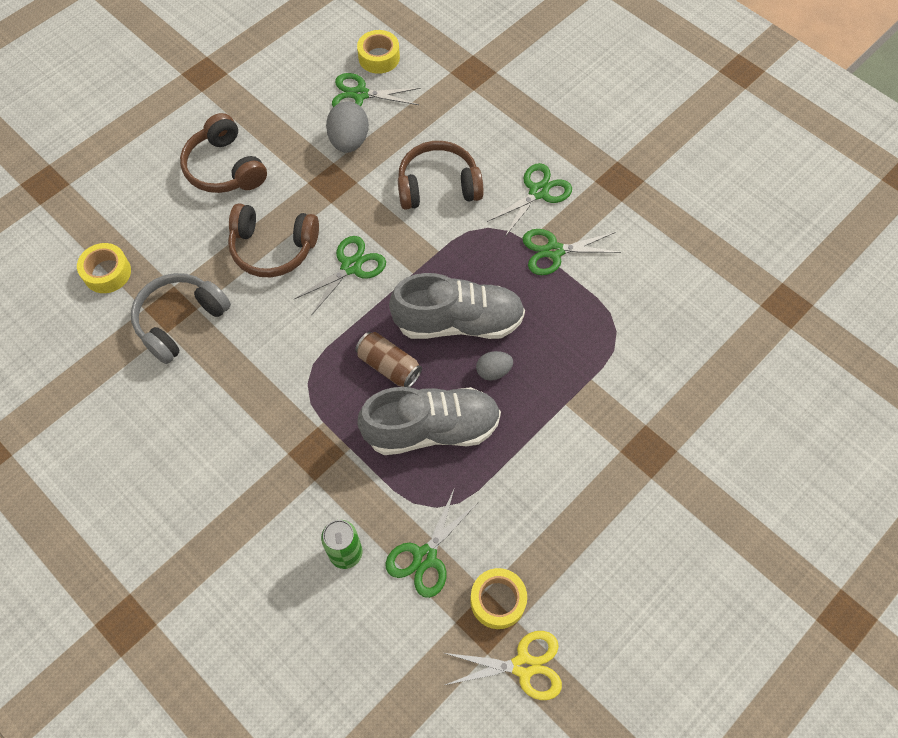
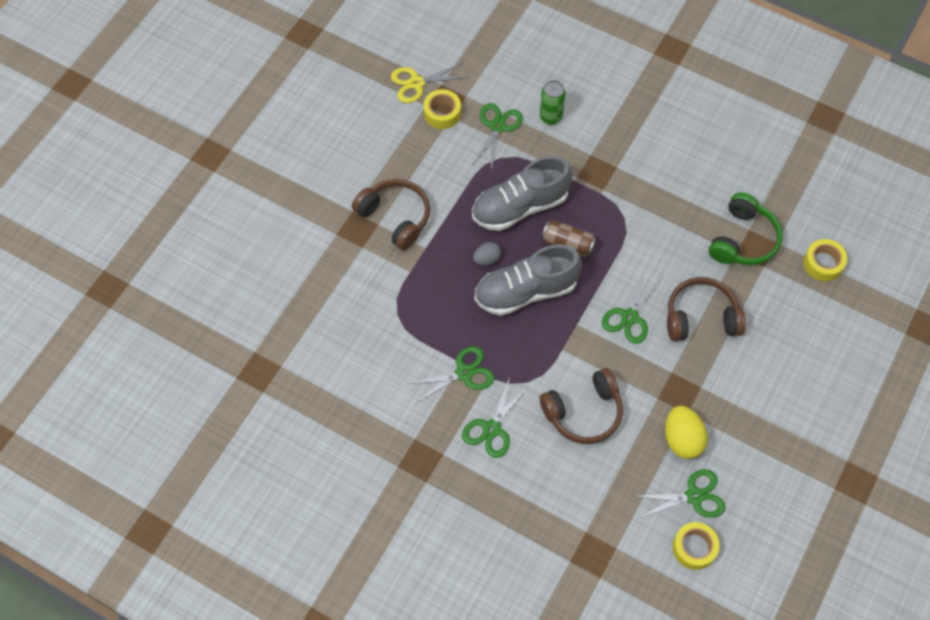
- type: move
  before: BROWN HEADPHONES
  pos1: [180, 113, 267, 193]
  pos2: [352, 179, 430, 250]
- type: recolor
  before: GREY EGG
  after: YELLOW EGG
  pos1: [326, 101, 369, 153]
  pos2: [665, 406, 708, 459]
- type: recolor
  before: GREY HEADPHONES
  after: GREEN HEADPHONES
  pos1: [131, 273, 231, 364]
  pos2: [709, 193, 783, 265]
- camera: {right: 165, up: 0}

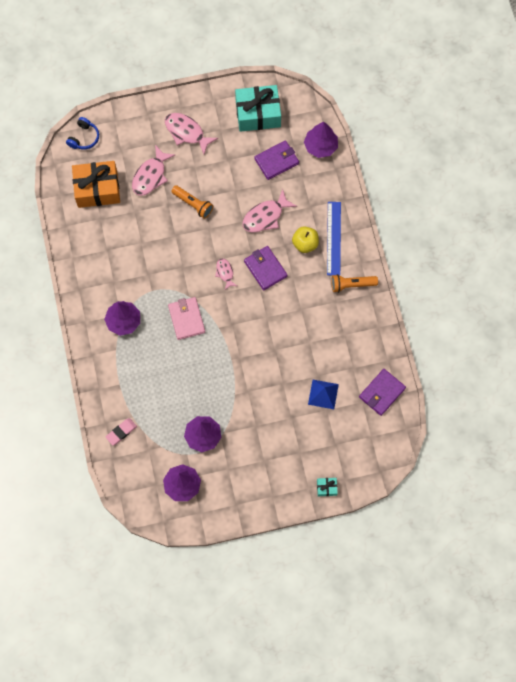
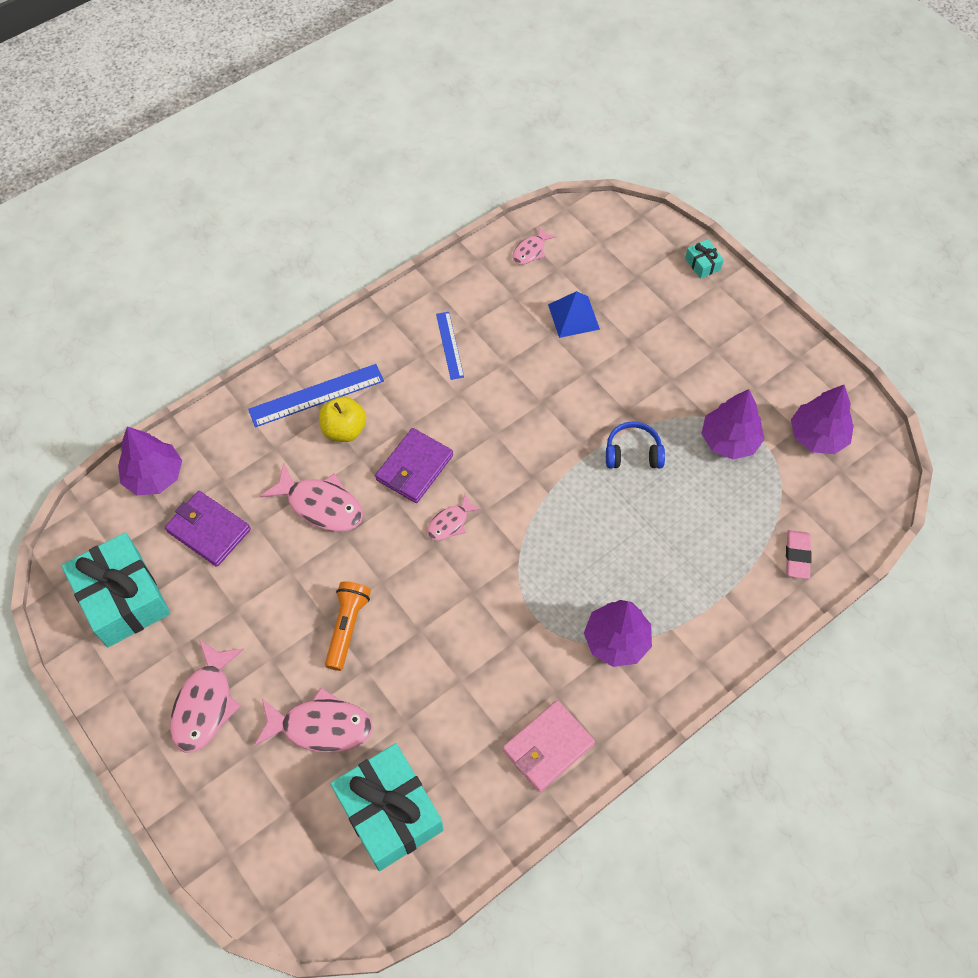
- type: recolor
  before: ORANGE GIFT
  after: TURQUOISE GIFT
  pos1: [72, 161, 120, 208]
  pos2: [330, 743, 444, 871]
- type: insert
  after: BLUE RULER
  pos2: [436, 312, 464, 380]
- type: move
  before: PINK WALLET
  pos1: [168, 297, 205, 340]
  pos2: [502, 700, 595, 792]
- type: replace
  before: PURPLE WALLET
  after: PINK FISH
  pos1: [359, 369, 406, 416]
  pos2: [512, 226, 557, 264]
- type: move
  before: BLUE HEADPHONES
  pos1: [66, 117, 99, 150]
  pos2: [606, 422, 665, 469]
- type: rotate
  before: PINK ERASER
  pos1: [106, 418, 137, 446]
  pos2: [786, 530, 812, 579]
  turn: 75
- type: delete
  before: ORANGE FLASHLIGHT
  pos1: [331, 274, 378, 293]
- camera: {right: -115, up: -10}

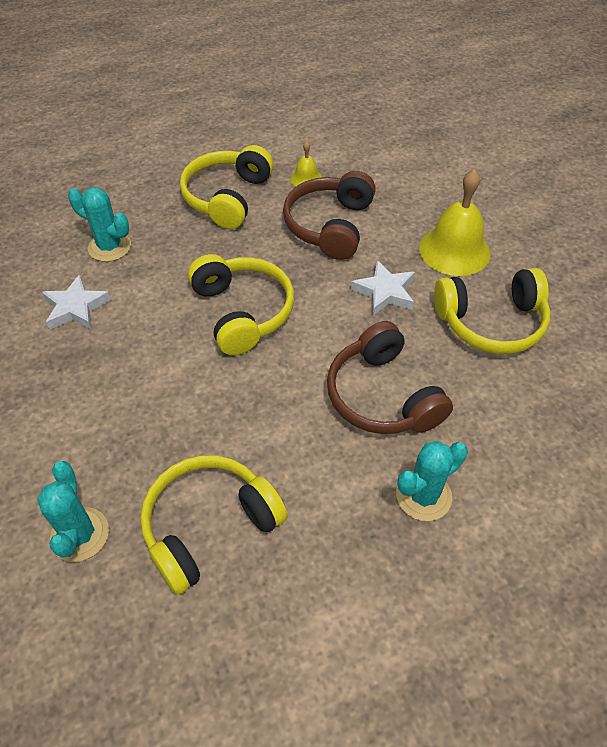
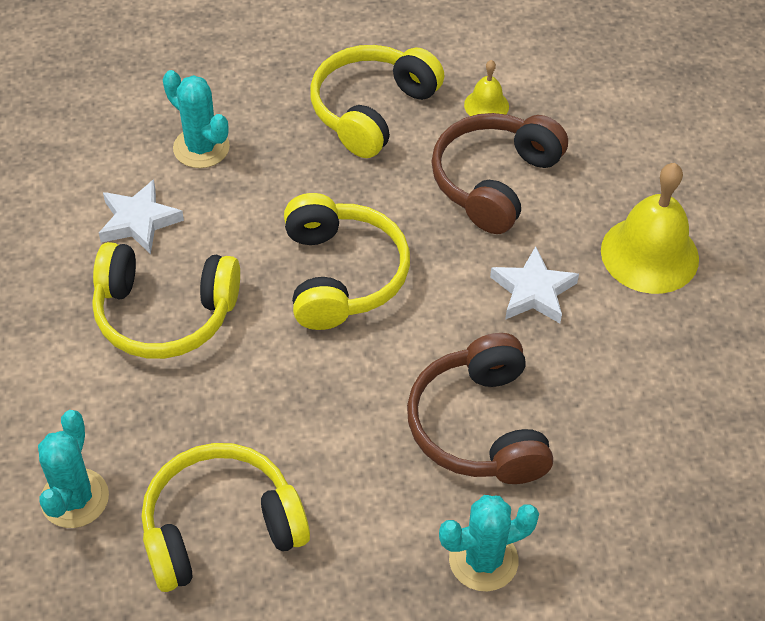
- type: move
  before: YELLOW HEADPHONES
  pos1: [434, 268, 551, 354]
  pos2: [92, 242, 240, 359]
- camera: {right: 15, up: 0}

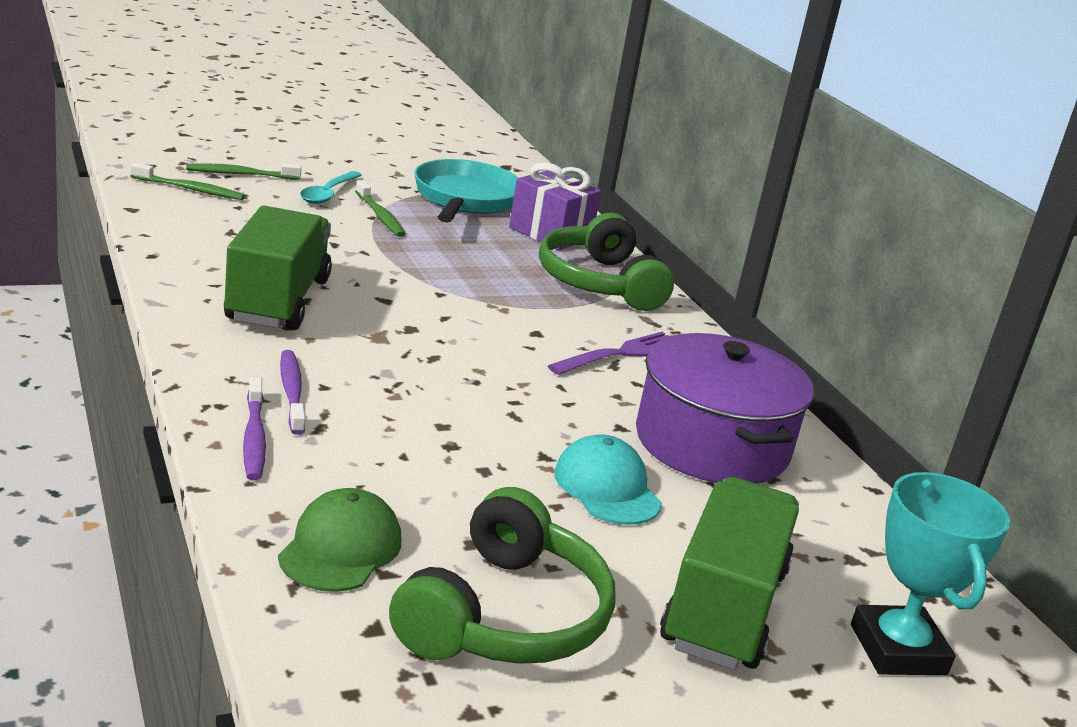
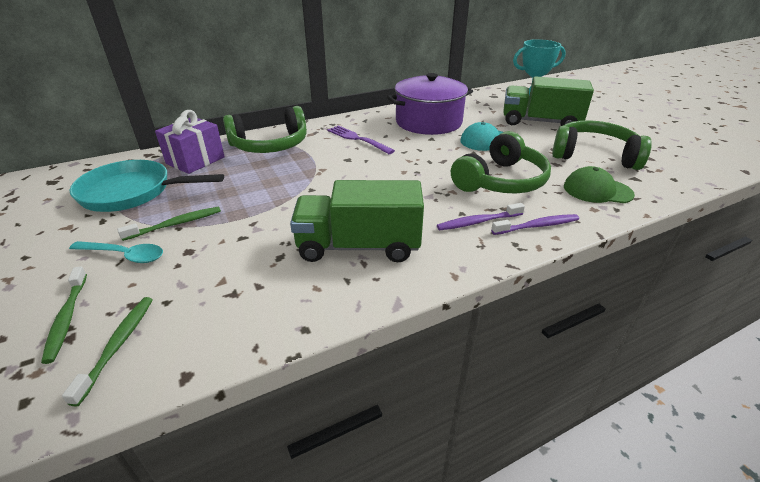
- type: insert
  after: GREEN HEADPHONES
  pos2: [451, 131, 551, 194]
- camera: {right: -90, up: 10}

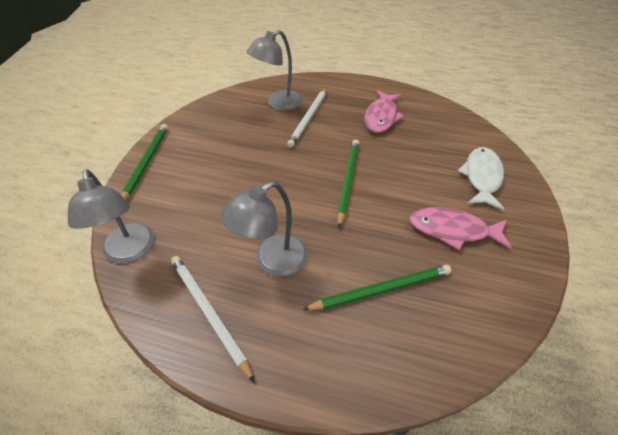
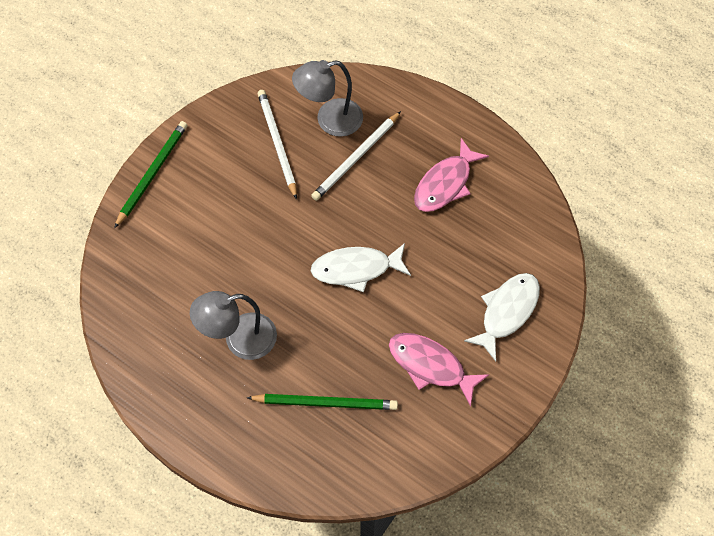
- type: move
  before: WHITE PENCIL
  pos1: [171, 256, 255, 383]
  pos2: [258, 90, 297, 200]
- type: replace
  before: GREEN PENCIL
  after: WHITE FISH
  pos1: [337, 140, 359, 228]
  pos2: [311, 243, 411, 293]
- type: delete
  before: GREY LAMP
  pos1: [68, 169, 154, 263]
- camera: {right: 20, up: 15}

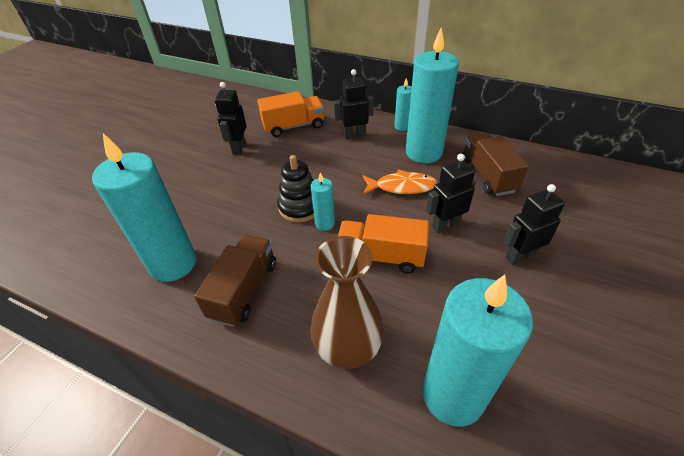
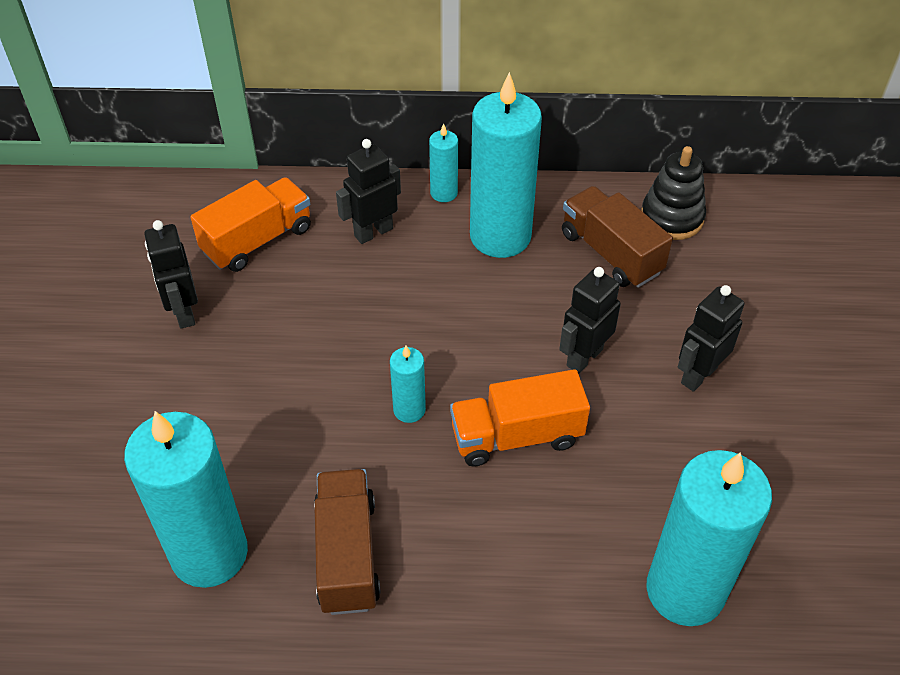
- type: move
  before: BLACK STACKING TOY
  pos1: [277, 155, 314, 223]
  pos2: [641, 146, 706, 240]
- type: delete
  before: BROWN VASE
  pos1: [310, 236, 384, 369]
- type: delete
  before: ORANGE FISH
  pos1: [363, 169, 438, 195]
- camera: {right: -25, up: 5}

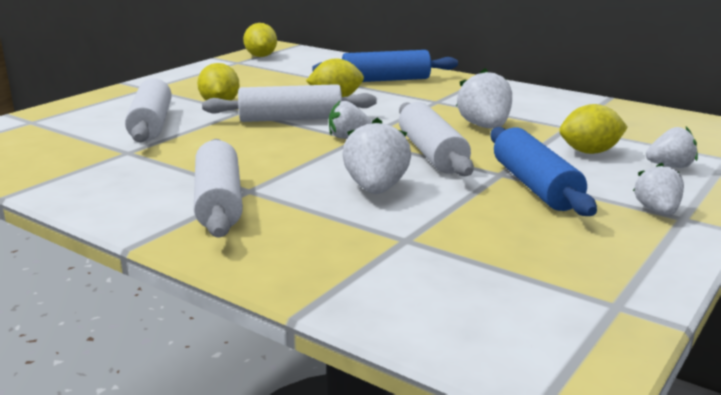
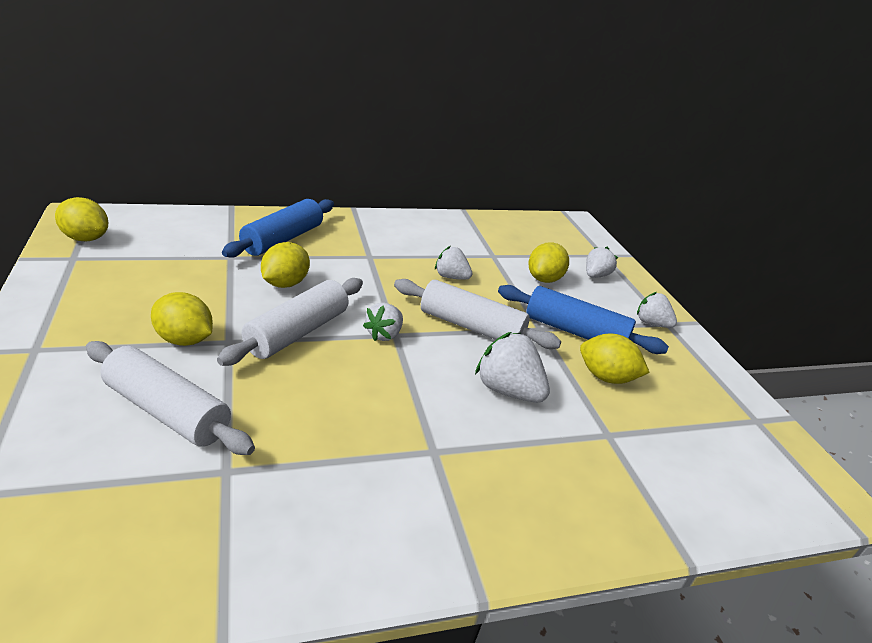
- type: resize
  before: WHITE STRAWBERRY
  pos1: [456, 68, 512, 129]
  pos2: [435, 246, 472, 280]
  scale: 0.65
- type: insert
  after: YELLOW LEMON
  pos2: [580, 334, 650, 384]
- type: delete
  before: WHITE ROLLING PIN
  pos1: [194, 139, 243, 238]
- camera: {right: -55, up: 10}

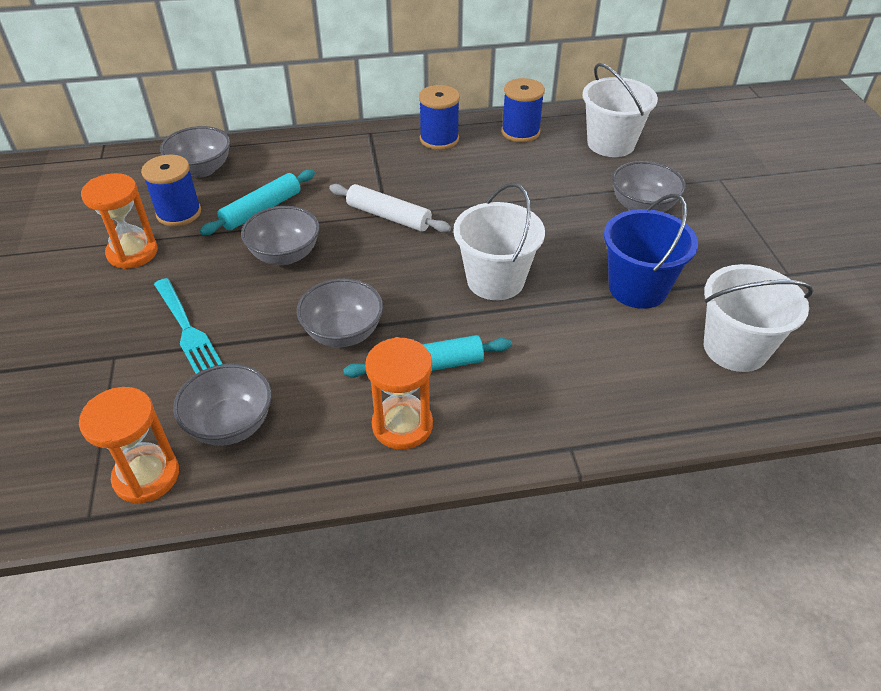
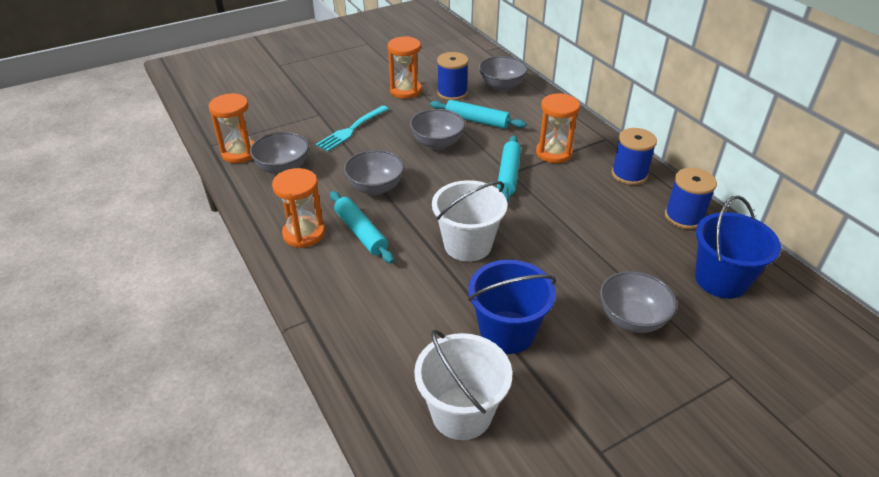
- type: recolor
  before: WHITE ROLLING PIN
  after: TURQUOISE ROLLING PIN
  pos1: [329, 184, 451, 233]
  pos2: [497, 135, 521, 203]
- type: insert
  after: ORANGE HOURGLASS
  pos2: [536, 93, 580, 163]
- type: recolor
  before: WHITE BUCKET
  after: BLUE BUCKET
  pos1: [582, 63, 658, 157]
  pos2: [695, 196, 781, 299]
- camera: {right: 70, up: -5}

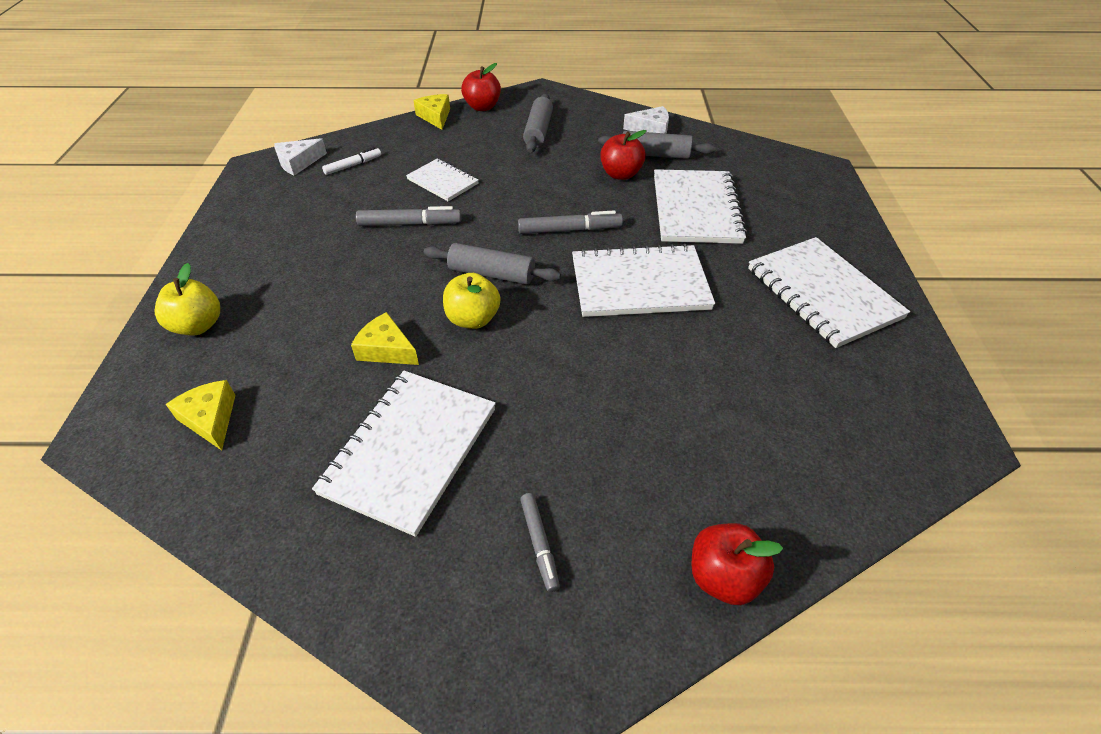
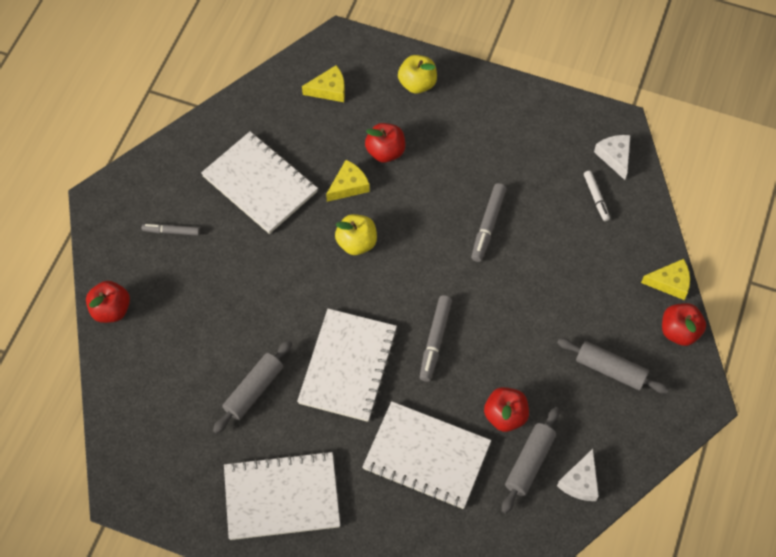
- type: move
  before: GREY ROLLING PIN
  pos1: [424, 243, 561, 285]
  pos2: [213, 340, 292, 434]
- type: insert
  after: RED APPLE
  pos2: [365, 123, 405, 162]
- type: delete
  before: WHITE NOTEBOOK
  pos1: [406, 158, 479, 201]
- camera: {right: 110, up: 15}

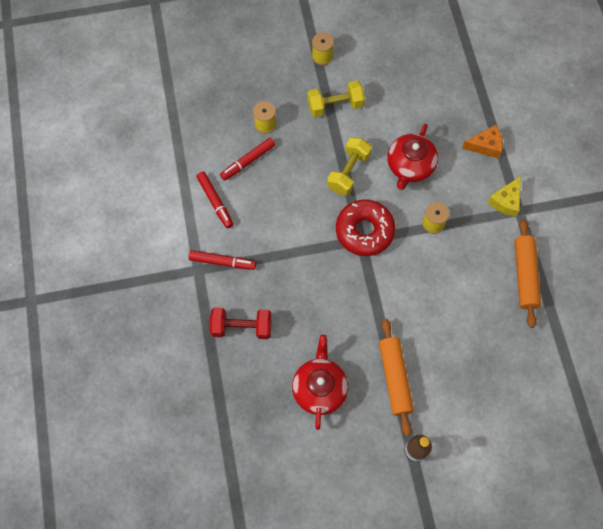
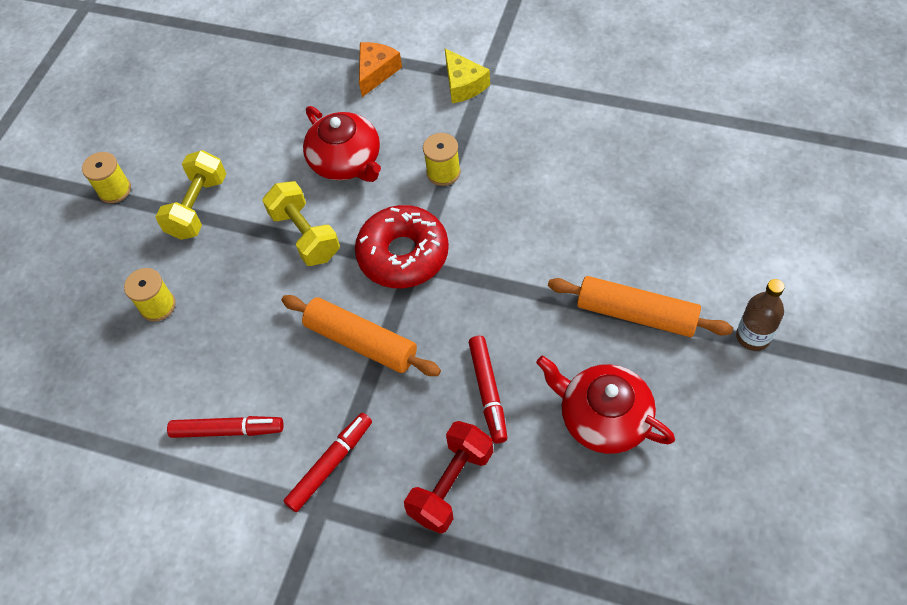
- type: move
  before: ORANGE ROLLING PIN
  pos1: [514, 219, 541, 328]
  pos2: [281, 295, 441, 376]
- type: move
  before: RED MARKER
  pos1: [220, 138, 275, 181]
  pos2: [469, 336, 508, 443]
- camera: {right: -55, up: -10}

